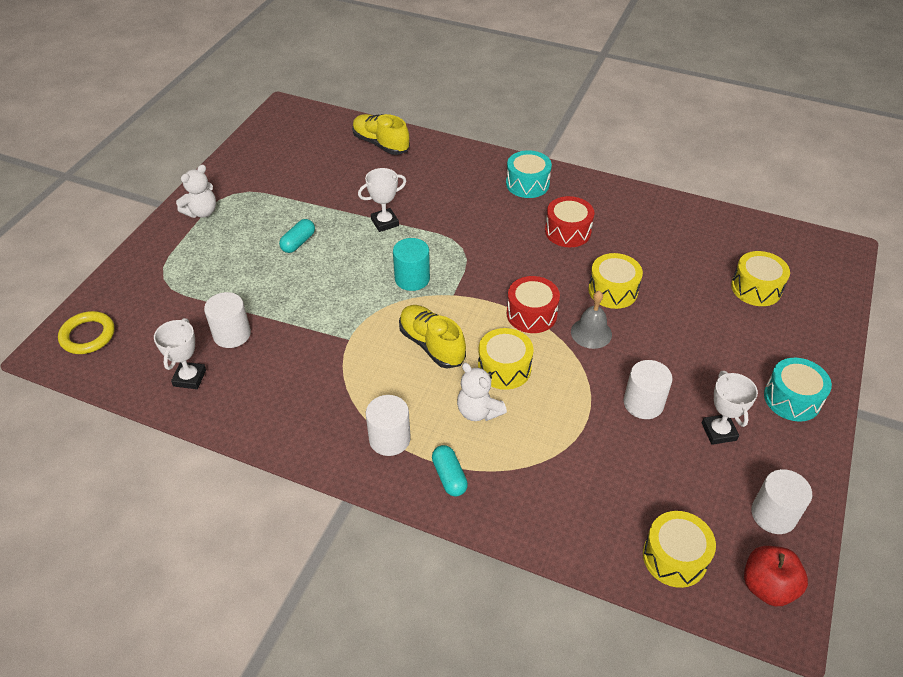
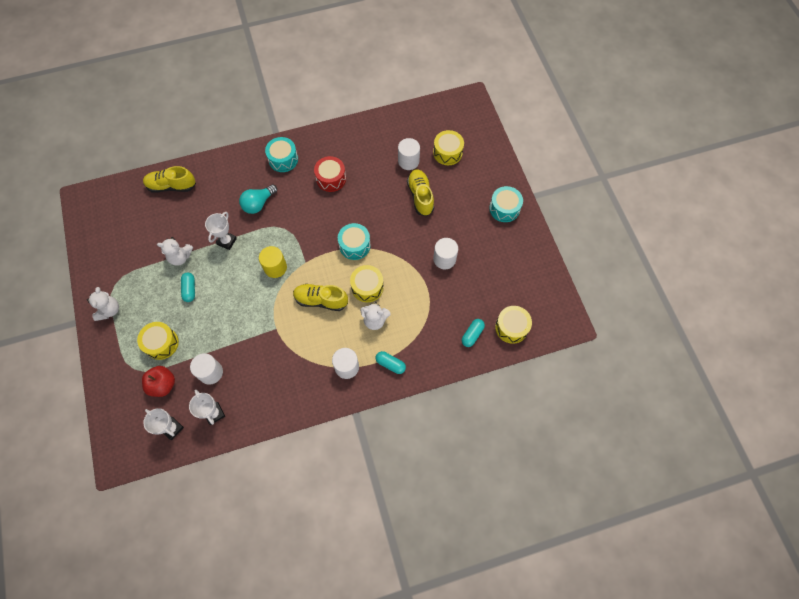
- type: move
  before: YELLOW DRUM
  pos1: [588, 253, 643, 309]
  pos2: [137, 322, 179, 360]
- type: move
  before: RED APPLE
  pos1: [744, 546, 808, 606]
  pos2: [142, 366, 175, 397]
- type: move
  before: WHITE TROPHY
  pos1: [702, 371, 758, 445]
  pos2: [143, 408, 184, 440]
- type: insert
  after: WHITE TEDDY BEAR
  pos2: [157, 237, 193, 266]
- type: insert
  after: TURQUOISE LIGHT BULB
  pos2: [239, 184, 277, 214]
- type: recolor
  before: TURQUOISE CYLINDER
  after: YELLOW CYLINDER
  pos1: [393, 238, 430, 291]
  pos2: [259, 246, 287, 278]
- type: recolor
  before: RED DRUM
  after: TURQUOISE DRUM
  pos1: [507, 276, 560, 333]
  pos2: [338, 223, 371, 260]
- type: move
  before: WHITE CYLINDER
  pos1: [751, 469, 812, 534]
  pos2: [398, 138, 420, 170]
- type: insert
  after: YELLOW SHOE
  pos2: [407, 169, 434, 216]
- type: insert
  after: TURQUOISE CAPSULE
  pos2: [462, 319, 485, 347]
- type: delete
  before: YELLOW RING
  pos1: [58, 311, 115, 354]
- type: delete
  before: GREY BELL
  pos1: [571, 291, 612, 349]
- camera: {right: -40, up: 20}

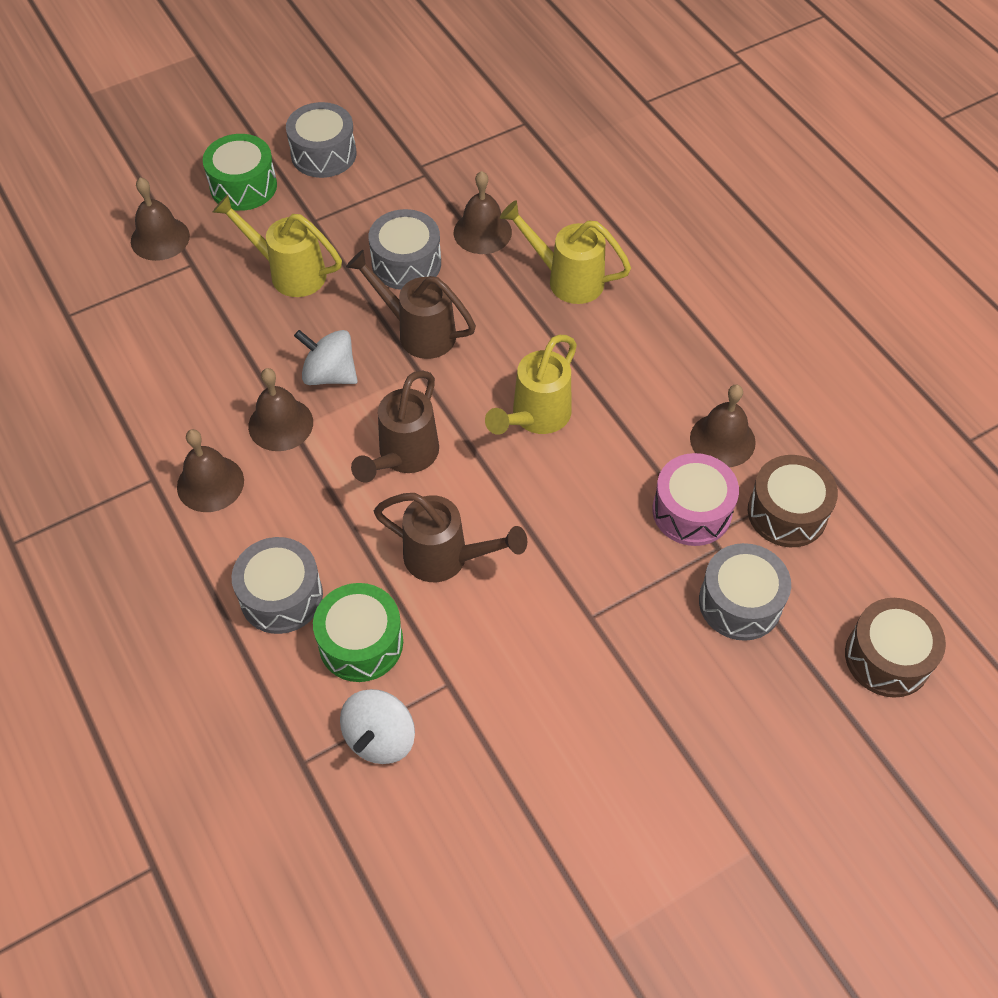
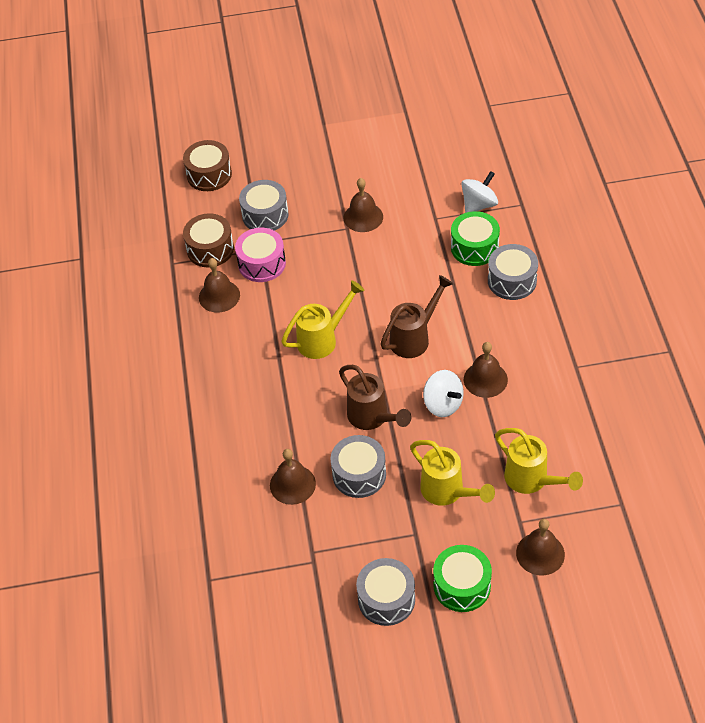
- type: move
  before: BROWN BELL
  pos1: [177, 429, 244, 512]
  pos2: [343, 178, 383, 232]
- type: move
  before: YELLOW WATERING CAN
  pos1: [500, 201, 631, 304]
  pos2: [495, 428, 583, 494]
- type: delete
  before: BROWN WATERING CAN
  pos1: [374, 493, 527, 582]
- camera: {right: -155, up: -5}

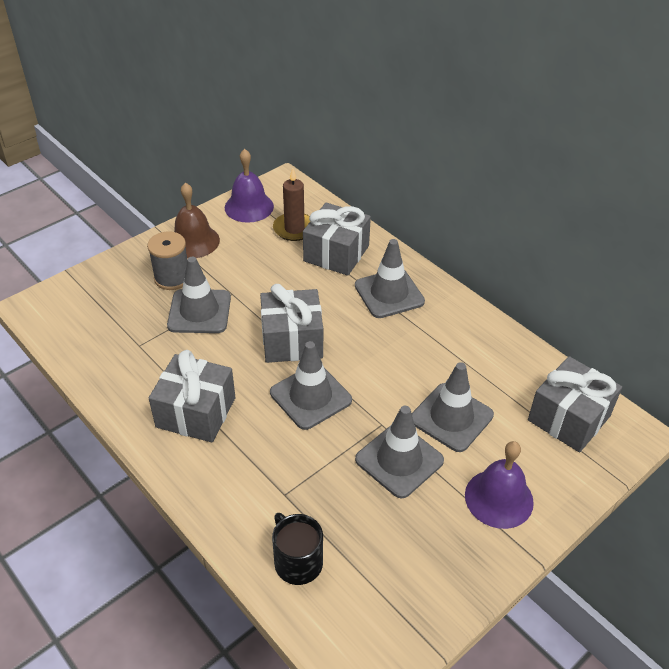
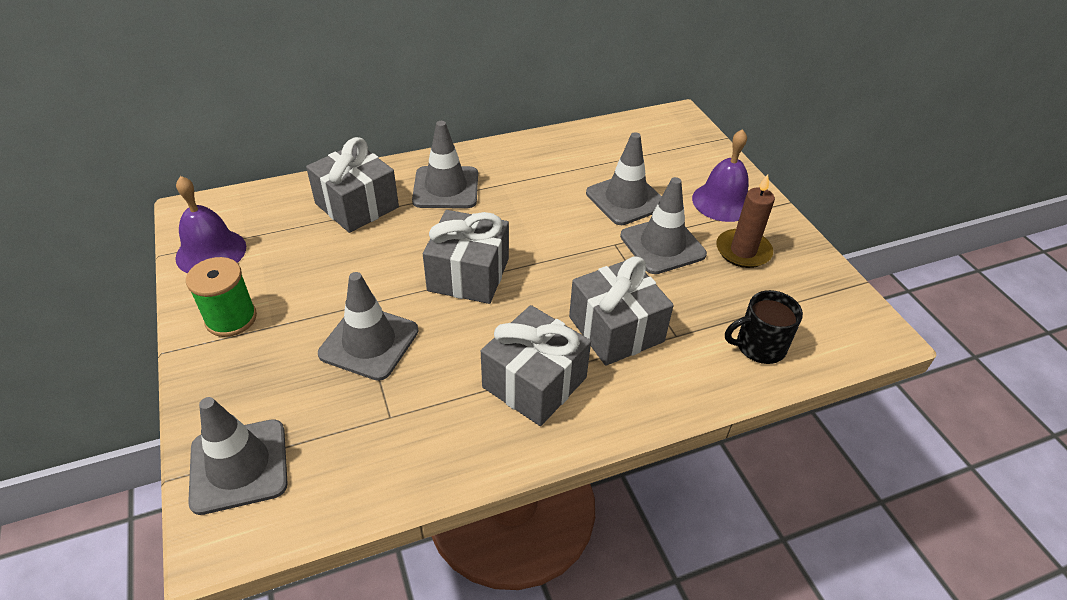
- type: replace
  before: BROWN BELL
  after: GREEN SPOOL
  pos1: [174, 182, 220, 258]
  pos2: [186, 257, 257, 337]
- type: move
  before: GREY TRAFFIC CONE
  pos1: [270, 341, 352, 430]
  pos2: [188, 397, 288, 515]
- type: move
  before: GREY GIFT
  pos1: [528, 356, 622, 452]
  pos2: [569, 256, 674, 366]
- type: move
  before: BROWN CANDLE
  pos1: [273, 168, 310, 241]
  pos2: [716, 174, 775, 268]
- type: delete
  before: GREY SPOOL
  pos1: [147, 232, 187, 290]
- camera: {right: -70, up: 0}

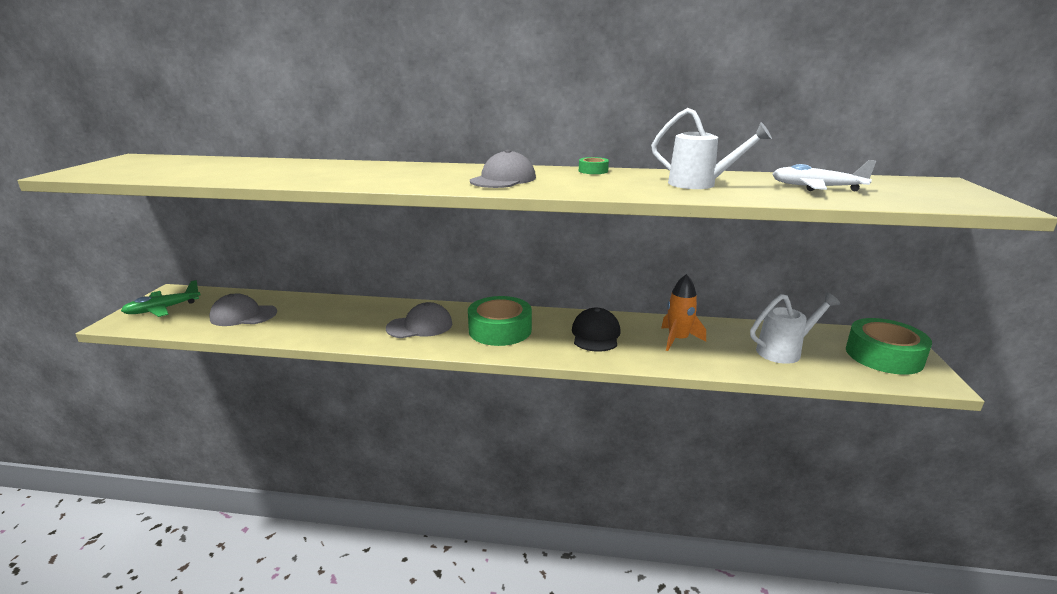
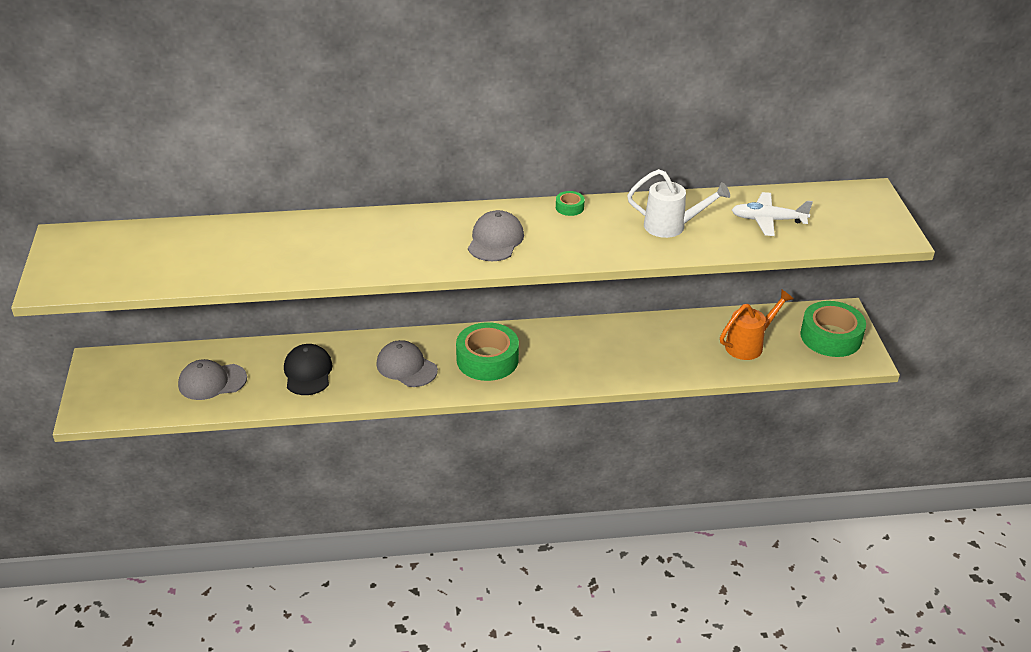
- type: move
  before: BLACK CAP
  pos1: [572, 308, 621, 352]
  pos2: [284, 344, 333, 395]
- type: rotate
  before: GREY CAP
  pos1: [386, 302, 452, 338]
  pos2: [376, 340, 438, 387]
  turn: -105
- type: recolor
  before: WHITE WATERING CAN
  after: ORANGE WATERING CAN
  pos1: [750, 292, 840, 364]
  pos2: [720, 289, 793, 360]
- type: delete
  before: GREEN PLANE
  pos1: [121, 280, 201, 317]
- type: delete
  before: ORANGE ROCKET
  pos1: [661, 274, 706, 351]
- camera: {right: -15, up: 15}

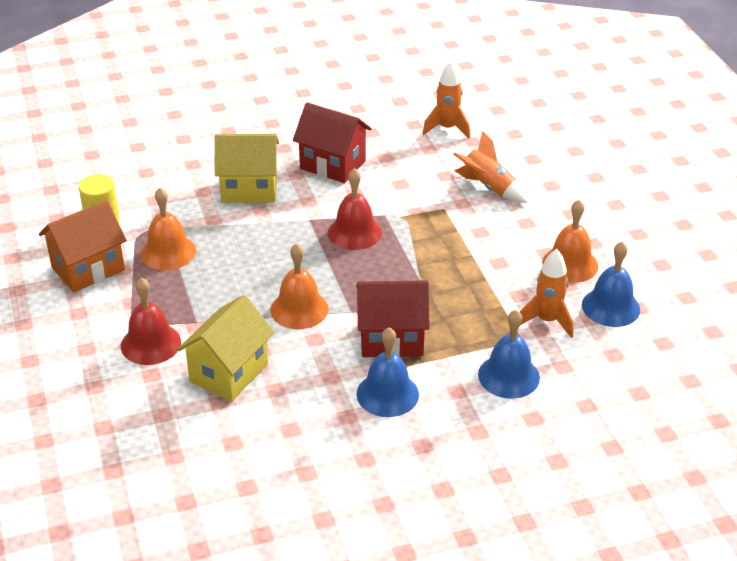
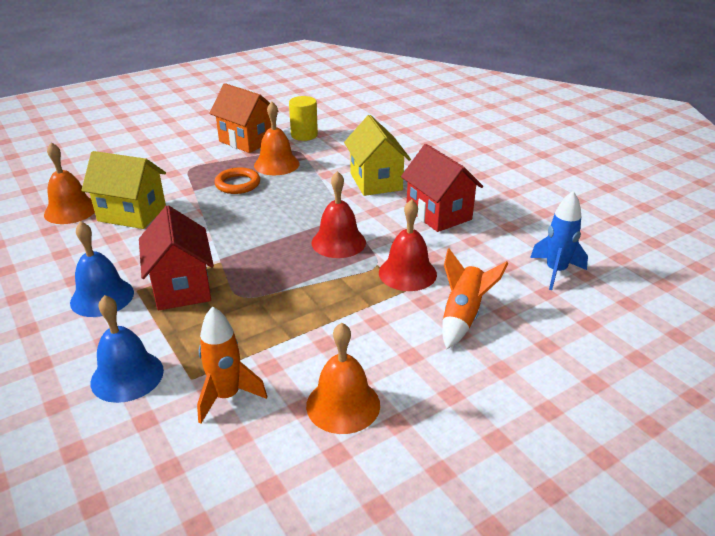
- type: move
  before: ORANGE BELL
  pos1: [270, 243, 329, 329]
  pos2: [44, 142, 95, 224]
- type: insert
  after: ORANGE RING
  pos2: [215, 167, 260, 194]
- type: move
  before: RED BELL
  pos1: [121, 278, 181, 365]
  pos2: [379, 199, 437, 291]
- type: rotate
  before: RED HOUSE
  pos1: [293, 102, 372, 183]
  pos2: [401, 144, 483, 232]
  turn: -45
- type: recolor
  before: ORANGE ROCKET
  after: BLUE ROCKET
  pos1: [422, 62, 470, 139]
  pos2: [530, 191, 588, 290]
- type: delete
  before: BLUE BELL
  pos1: [582, 241, 640, 327]
- camera: {right: 75, up: -5}

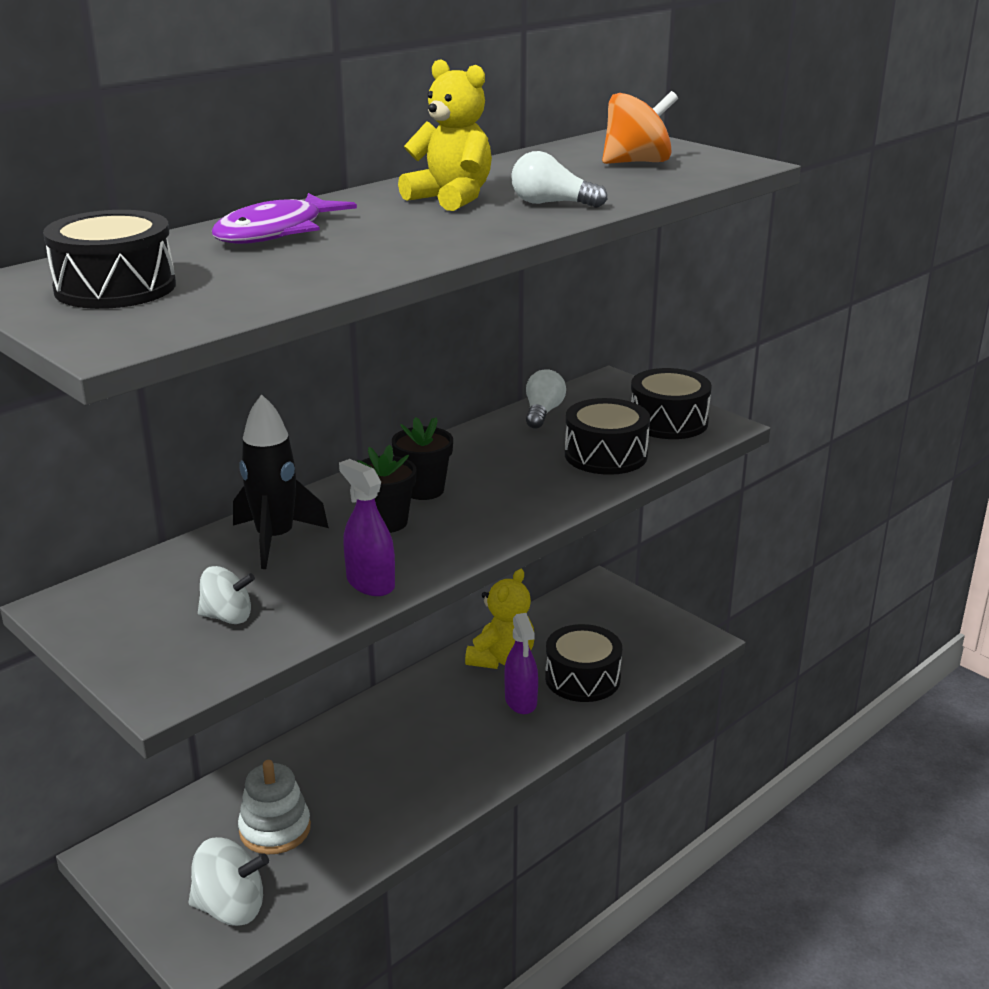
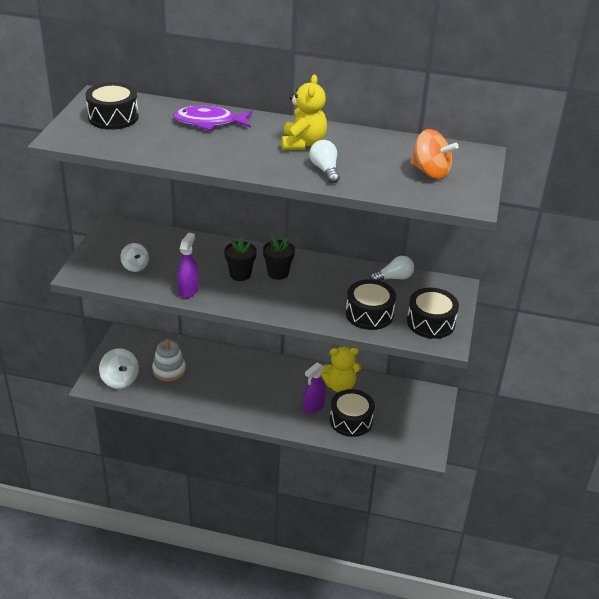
- type: delete
  before: BLACK ROCKET
  pos1: [233, 394, 329, 569]
- camera: {right: 55, up: 10}

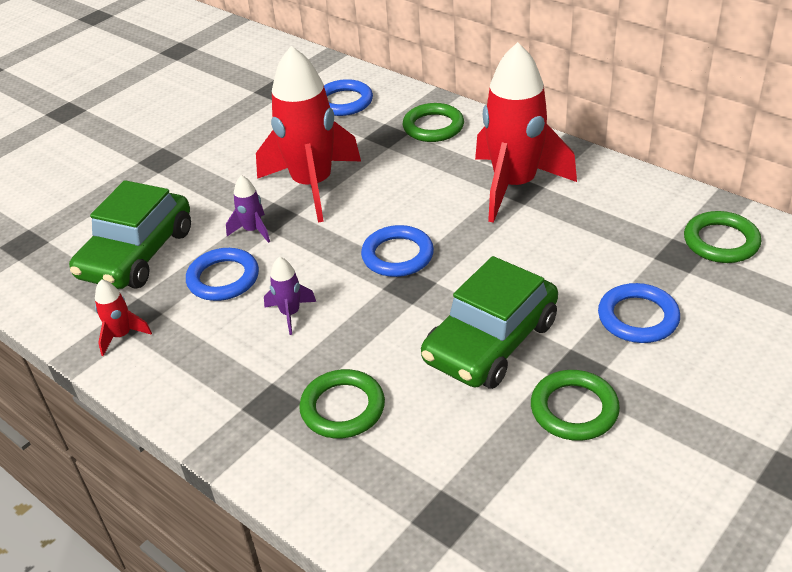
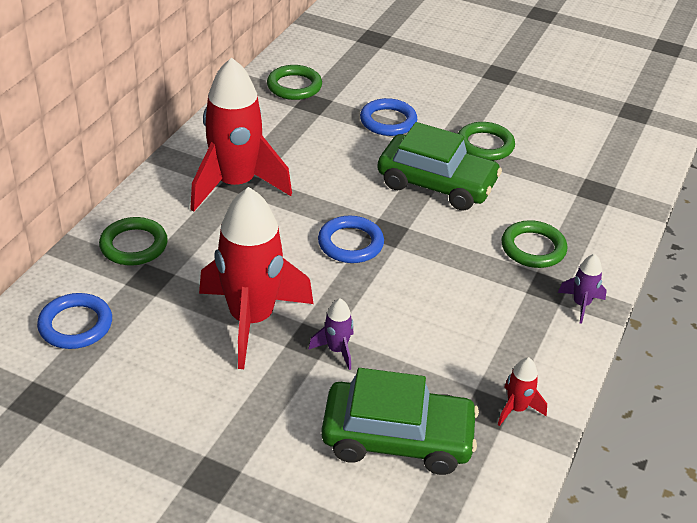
- type: move
  before: PURPLE ROCKET
  pos1: [264, 257, 316, 335]
  pos2: [558, 254, 607, 324]
- type: delete
  before: BLUE RING
  pos1: [186, 248, 259, 301]
- camera: {right: -110, up: 0}

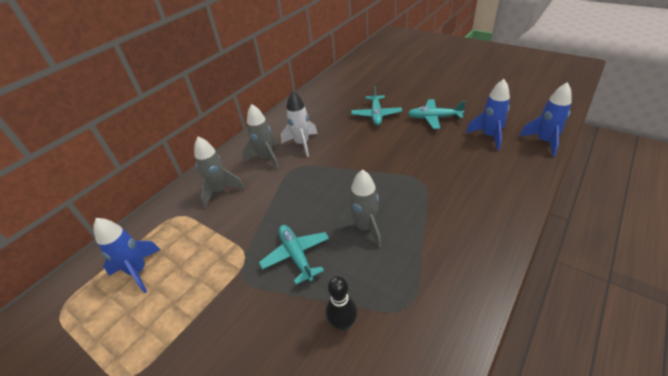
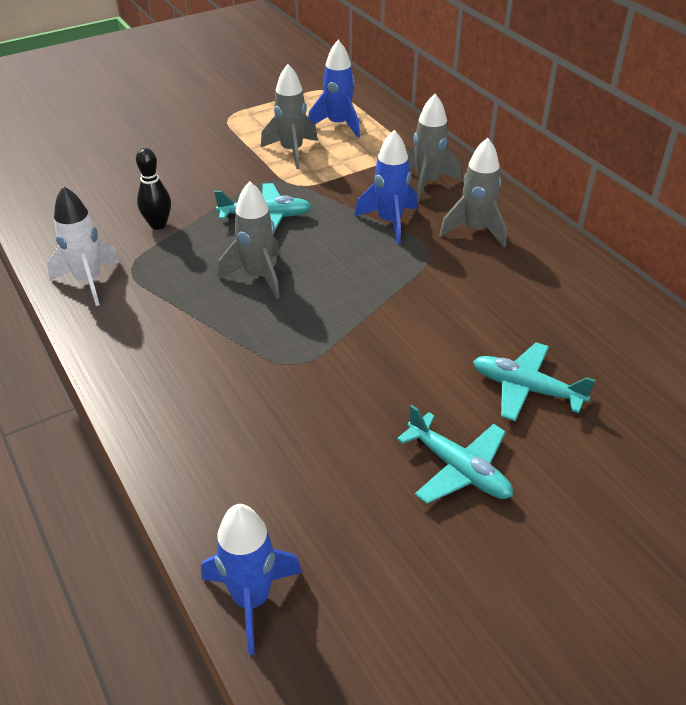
- type: move
  before: WHITE ROCKET
  pos1: [281, 90, 318, 157]
  pos2: [47, 186, 120, 306]
- type: insert
  after: GREY ROCKET
  pos2: [261, 64, 318, 169]
- type: move
  before: BLUE ROCKET
  pos1: [466, 79, 510, 150]
  pos2: [355, 130, 417, 244]
- type: rotate
  before: TURQUOISE PLANE
  pos1: [408, 99, 466, 129]
  pos2: [397, 405, 513, 504]
  turn: 105
- camera: {right: 110, up: 0}

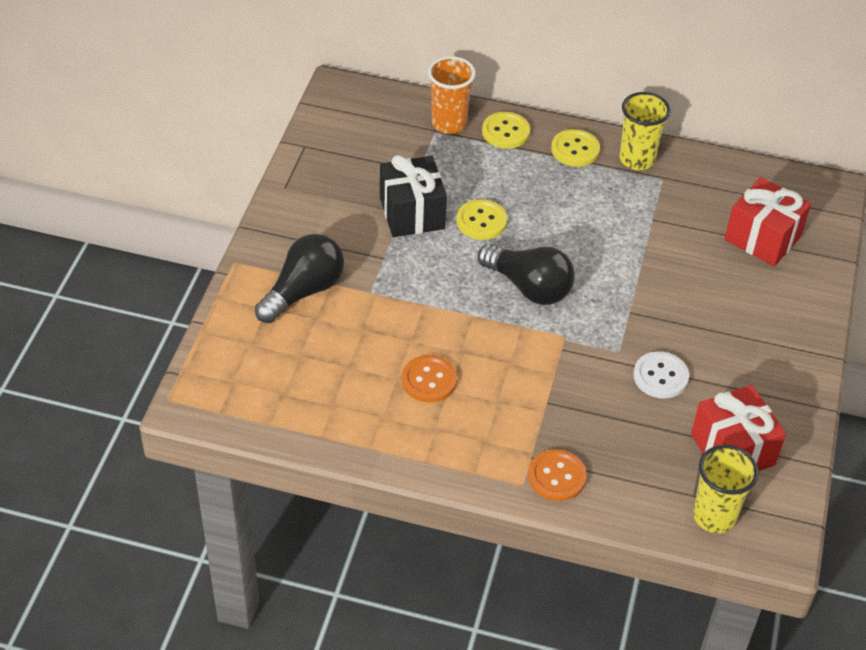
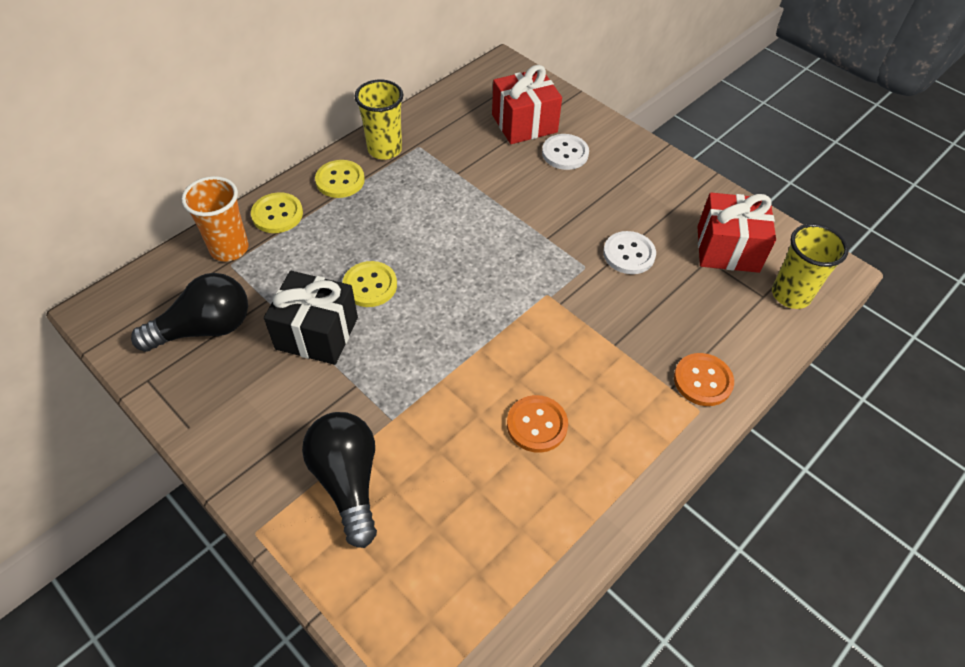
- type: move
  before: BLACK LIGHT BULB
  pos1: [478, 244, 575, 305]
  pos2: [131, 273, 248, 352]
- type: insert
  after: WHITE BUTTON
  pos2: [542, 134, 589, 170]
- camera: {right: -60, up: 5}

